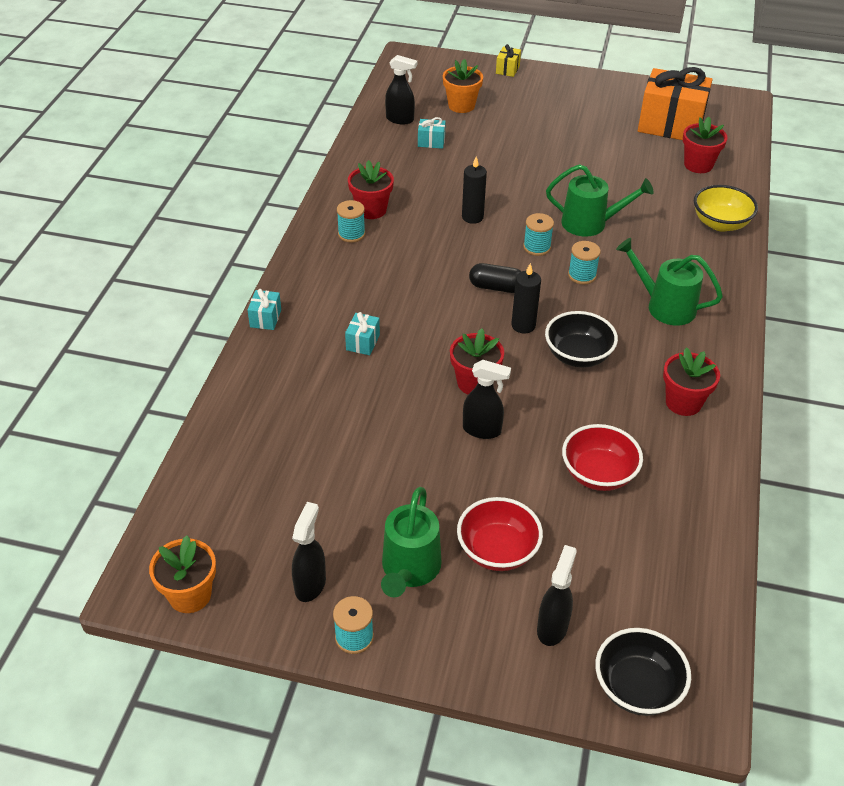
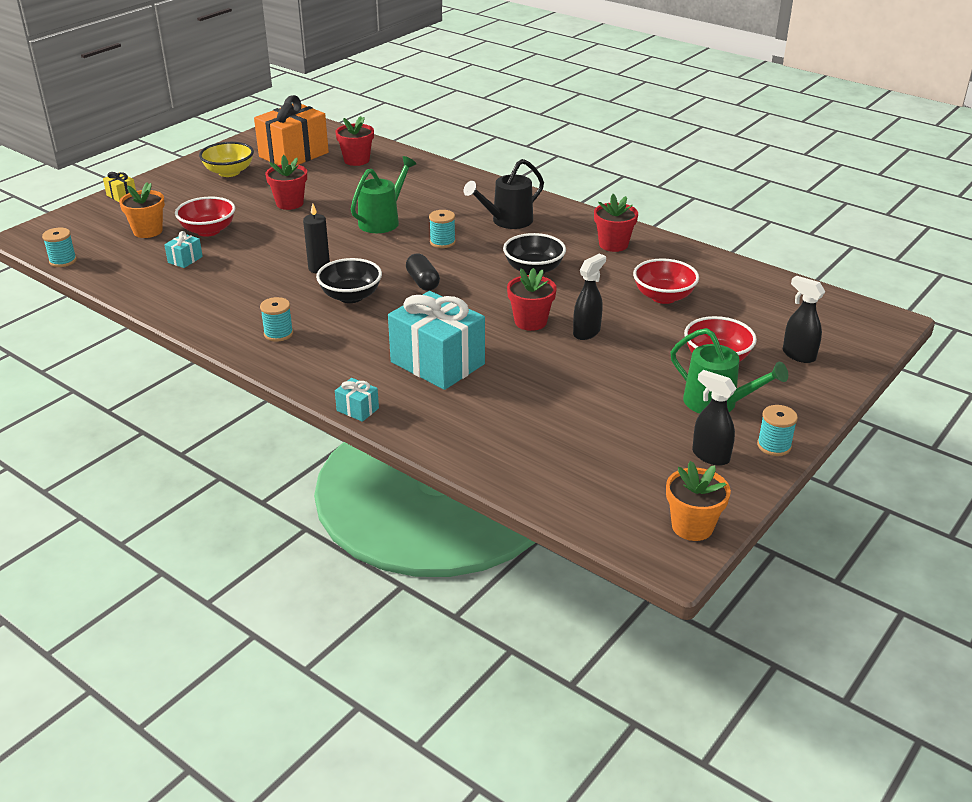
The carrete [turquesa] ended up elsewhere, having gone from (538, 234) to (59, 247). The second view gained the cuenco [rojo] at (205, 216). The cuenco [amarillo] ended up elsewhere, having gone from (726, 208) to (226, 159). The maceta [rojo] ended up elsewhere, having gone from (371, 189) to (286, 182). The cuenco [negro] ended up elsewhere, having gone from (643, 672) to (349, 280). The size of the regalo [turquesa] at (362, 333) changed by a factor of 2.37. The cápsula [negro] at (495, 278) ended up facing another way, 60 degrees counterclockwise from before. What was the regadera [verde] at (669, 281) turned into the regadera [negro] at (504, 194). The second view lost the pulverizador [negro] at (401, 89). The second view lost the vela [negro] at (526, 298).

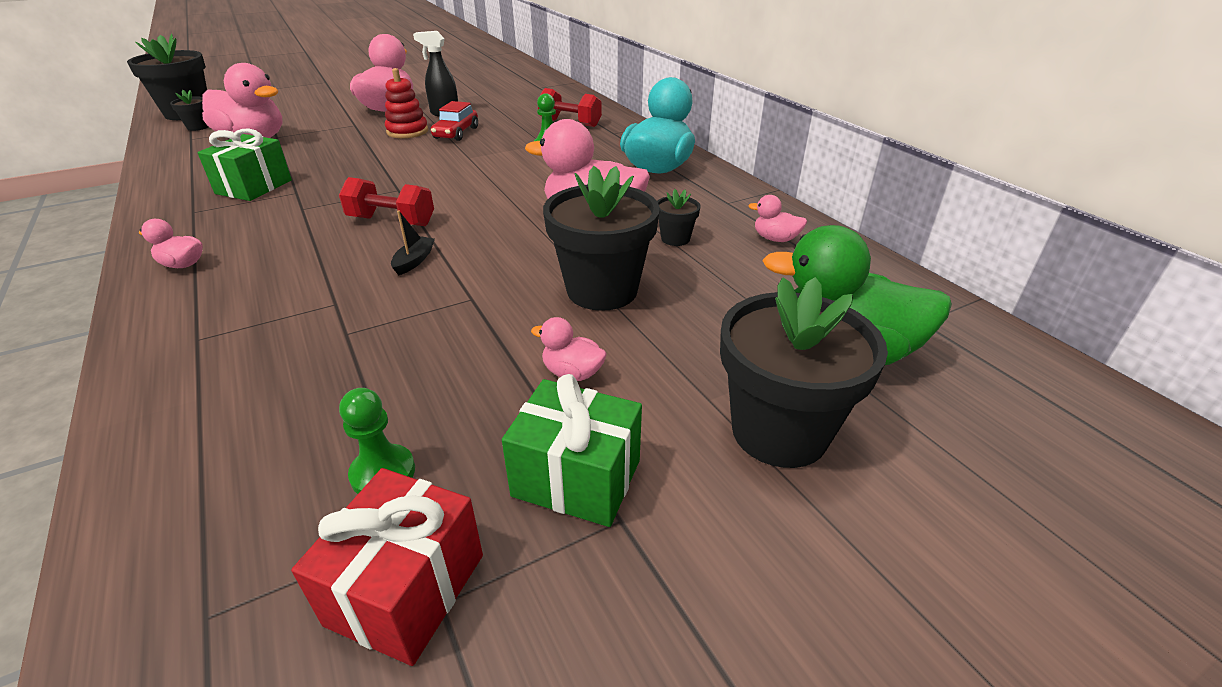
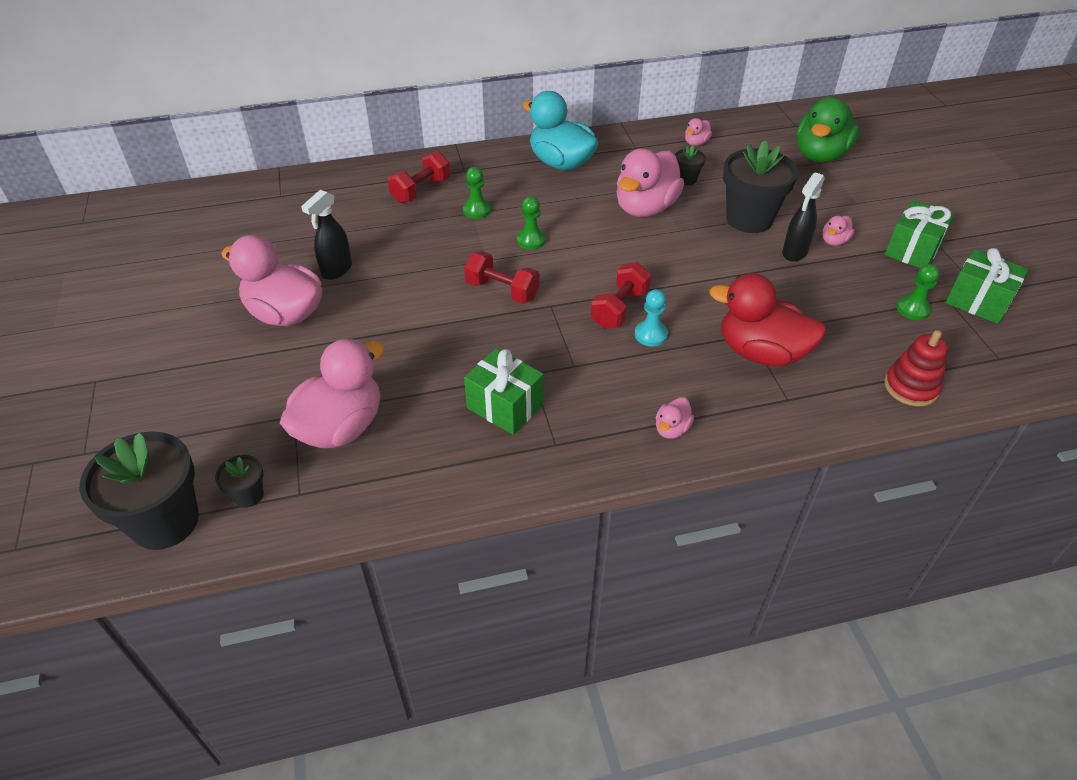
The second view gained the mancuerna [rojo] at (502, 277). The second view gained the peón [verde] at (531, 223). The second view gained the peón [turquesa] at (651, 318). The second view gained the pato [rojo] at (768, 319). The second view gained the pulverizador [negro] at (803, 217). The juguete apilable [rojo] ended up elsewhere, having gone from (406, 103) to (916, 368). What was the regalo [rojo] at (387, 567) turned into the regalo [verde] at (986, 286). The second view lost the barco [negro] at (413, 242). The second view lost the coche [rojo] at (454, 121). The second view lost the maceta [negro] at (804, 372).

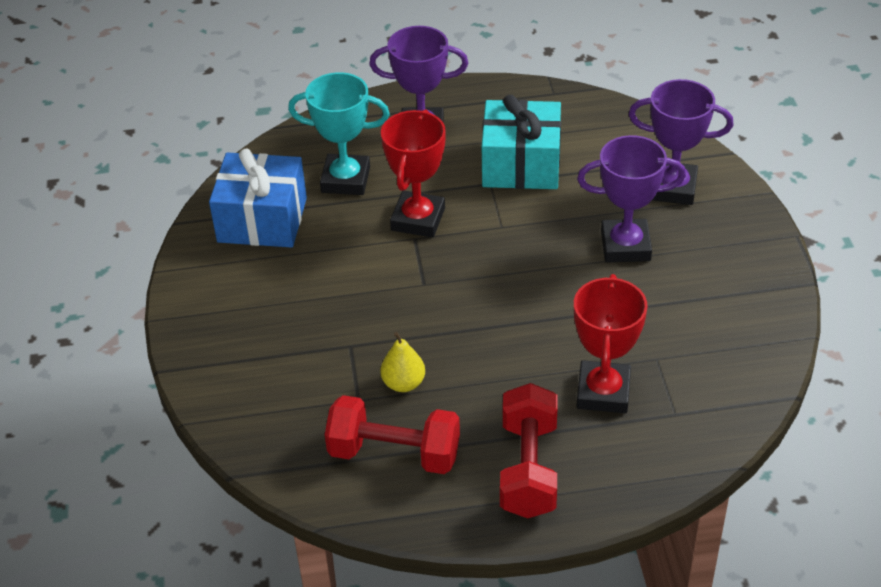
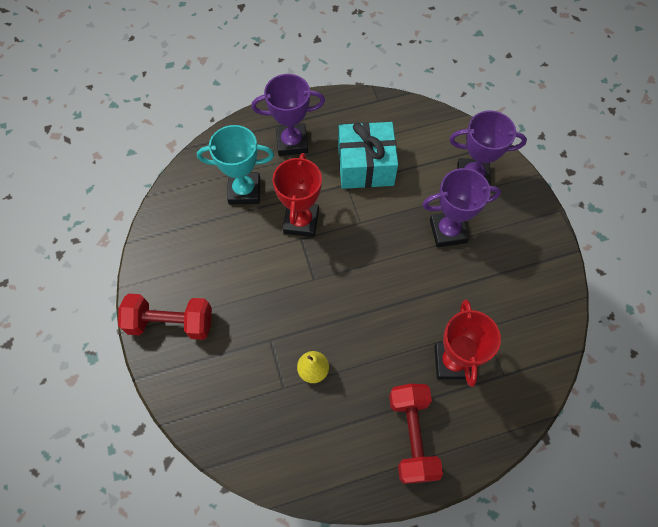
The mancuerna [rojo] ended up elsewhere, having gone from (392, 434) to (165, 317). The second view lost the regalo [azul] at (258, 198).

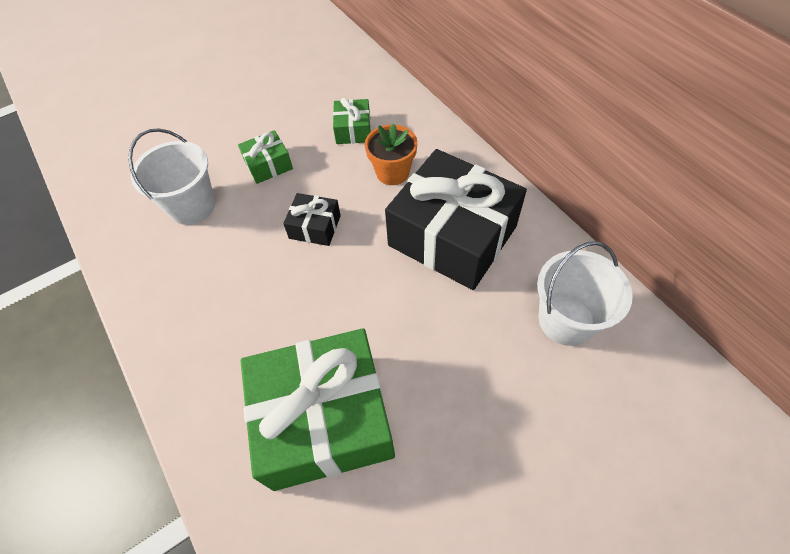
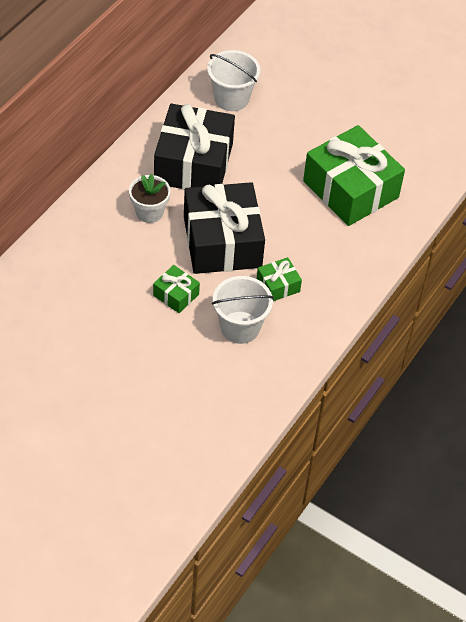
What was the maceta [naranja] at (391, 154) turned into the maceta [blanco] at (150, 198). The size of the regalo [negro] at (312, 219) changed by a factor of 2.25. The regalo [verde] ended up elsewhere, having gone from (352, 121) to (279, 279).

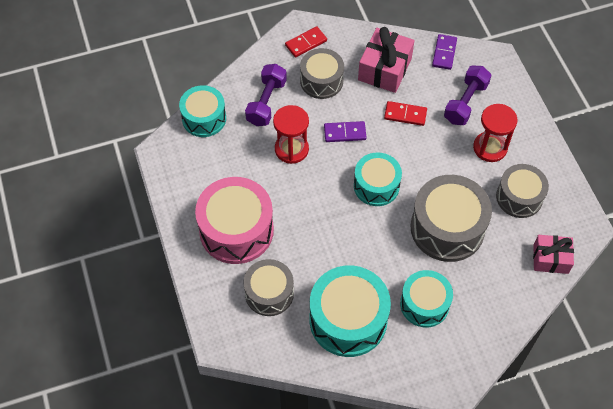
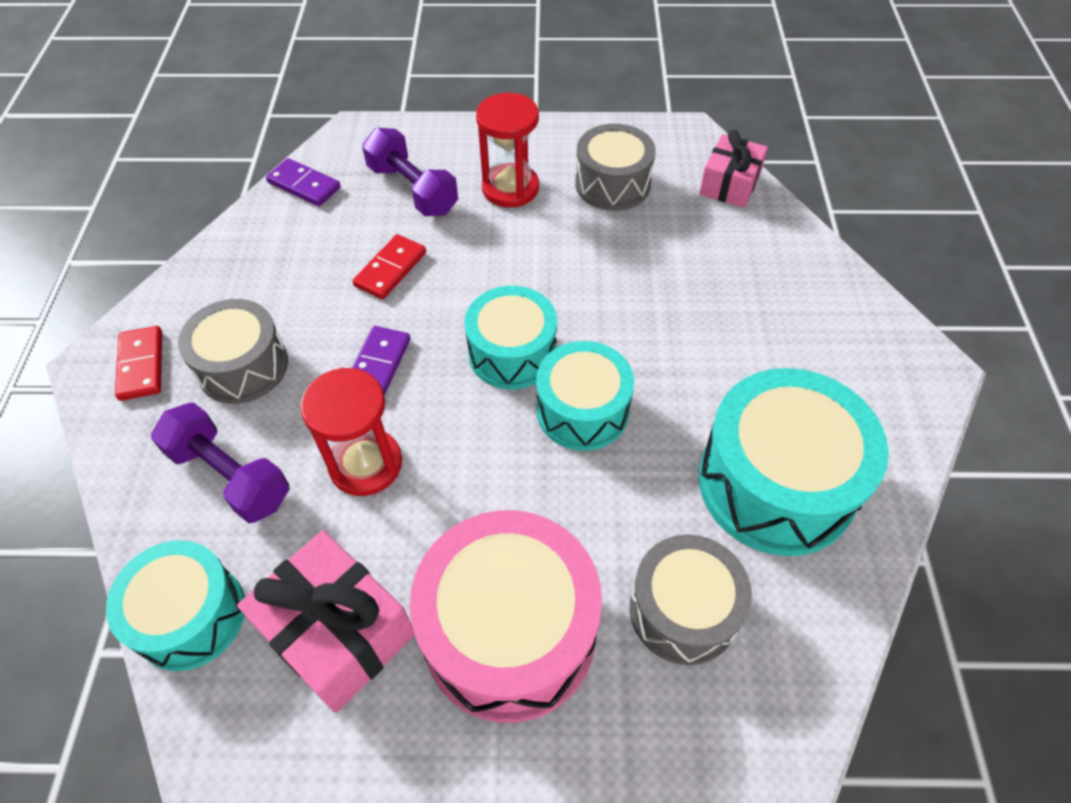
The regalo [rosa] ended up elsewhere, having gone from (386, 60) to (326, 621). The tambor [turquesa] ended up elsewhere, having gone from (426, 298) to (585, 396). The second view lost the tambor [gris] at (451, 218).

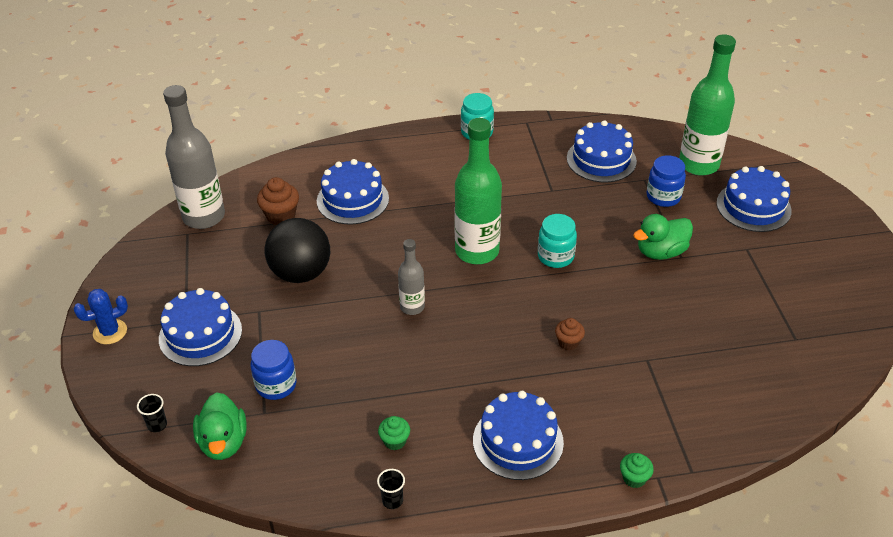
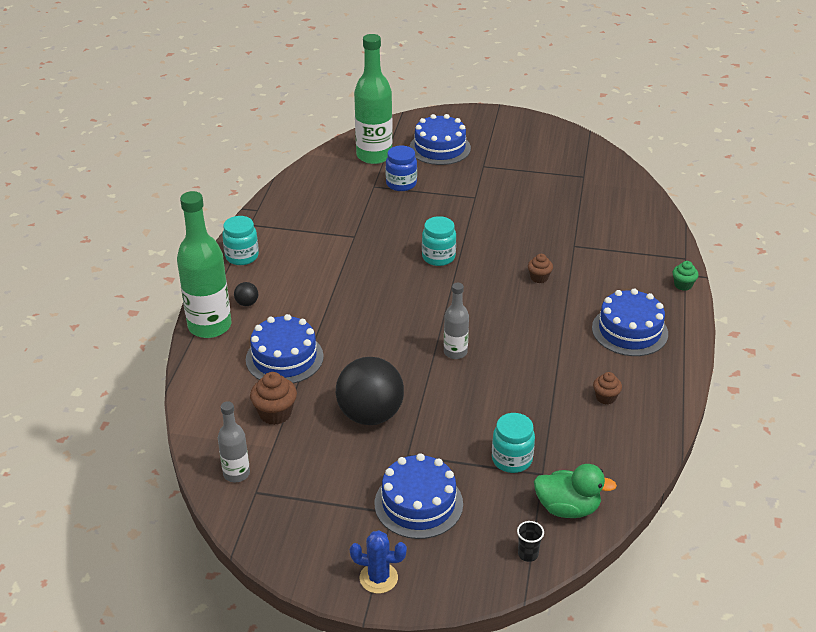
The botella [verde] ended up elsewhere, having gone from (478, 191) to (204, 264). The size of the botella [gris] at (194, 157) changed by a factor of 0.53. The second view gained the pelota [negro] at (246, 294). The cactus [azul] at (101, 316) ended up facing another way, 75 degrees counterclockwise from before. What was the tarro [azul] at (274, 370) turned into the tarro [turquesa] at (513, 443). What was the magdalena [verde] at (394, 433) turned into the magdalena [marrón] at (607, 388). The second view lost the vaso [negro] at (391, 489). The second view lost the tarta [azul] at (602, 151). The second view lost the pato [verde] at (663, 237).

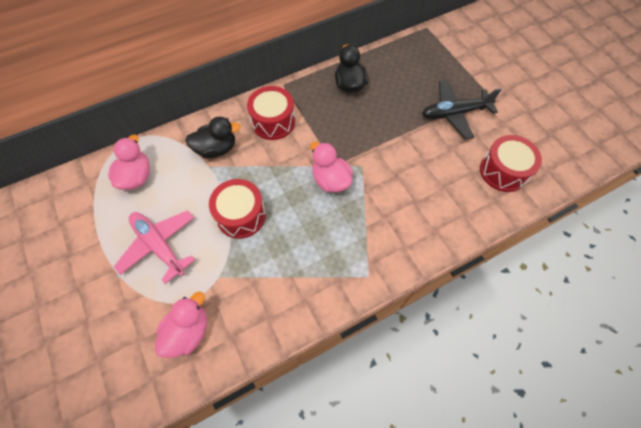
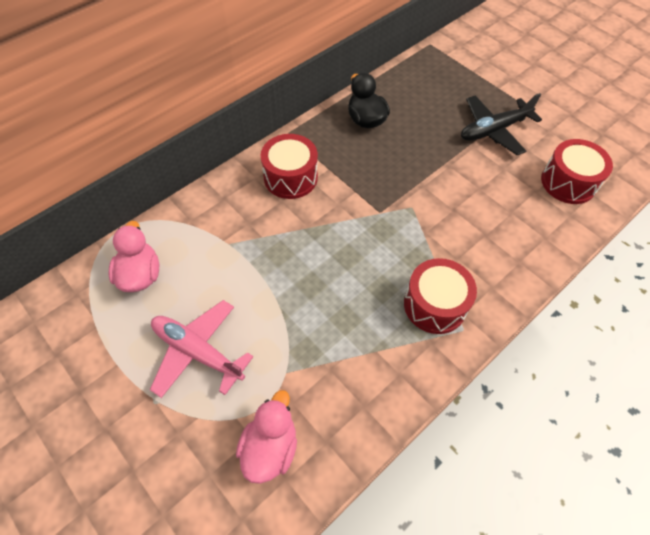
The tambor [rojo] ended up elsewhere, having gone from (237, 209) to (440, 296). The second view lost the pato [negro] at (213, 137). The second view lost the pato [rosa] at (331, 167).

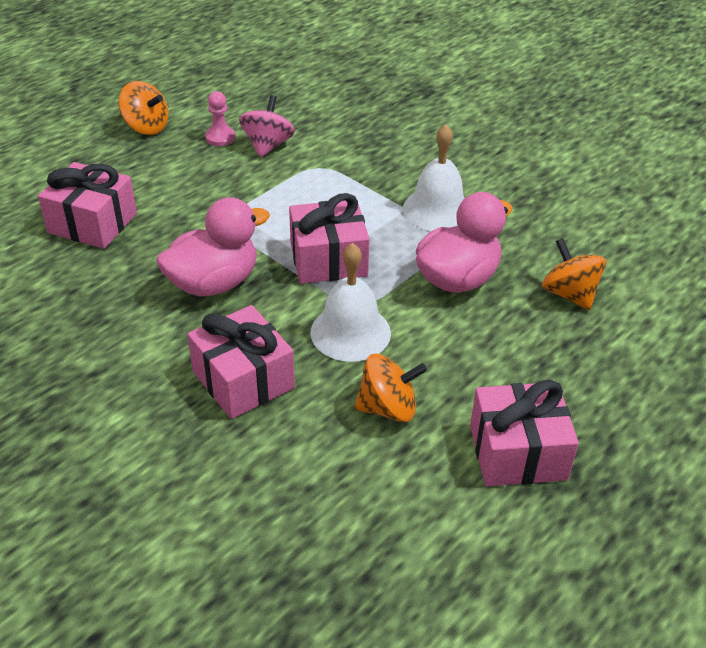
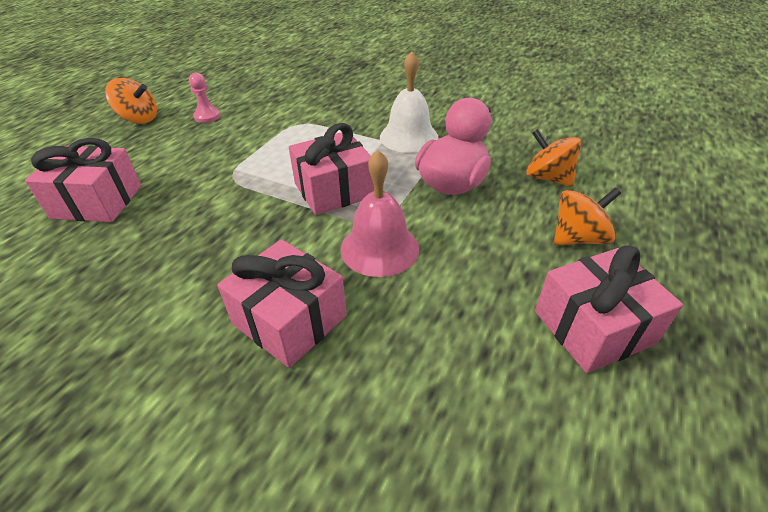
What was the campana [blanco] at (350, 302) turned into the campana [rosa] at (379, 213). The peonza [naranja] ended up elsewhere, having gone from (391, 388) to (587, 216). The second view lost the pato [rosa] at (213, 247). The second view lost the peonza [rosa] at (267, 126).

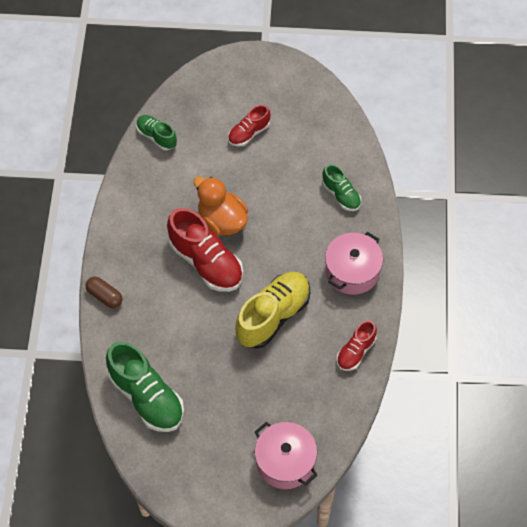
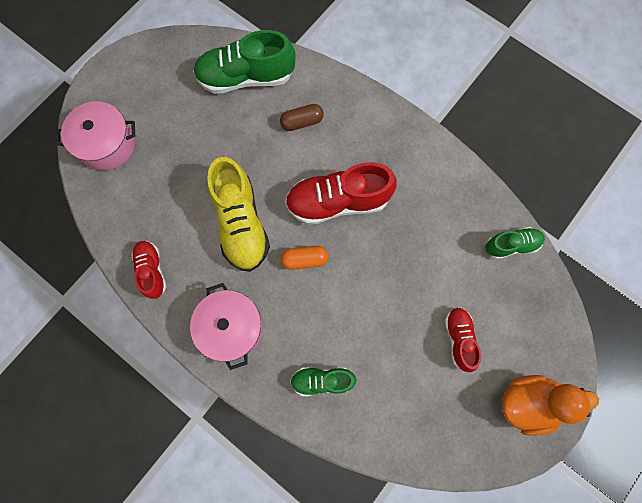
The cápsula [marrón] ended up elsewhere, having gone from (104, 292) to (302, 117). The second view gained the cápsula [naranja] at (304, 258). The pato [naranja] ended up elsewhere, having gone from (220, 205) to (550, 405).

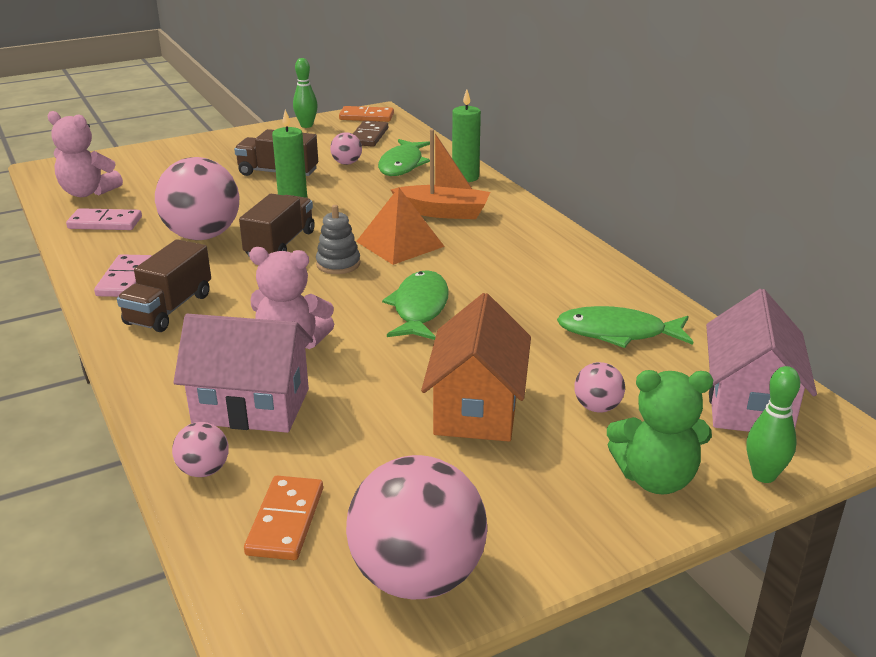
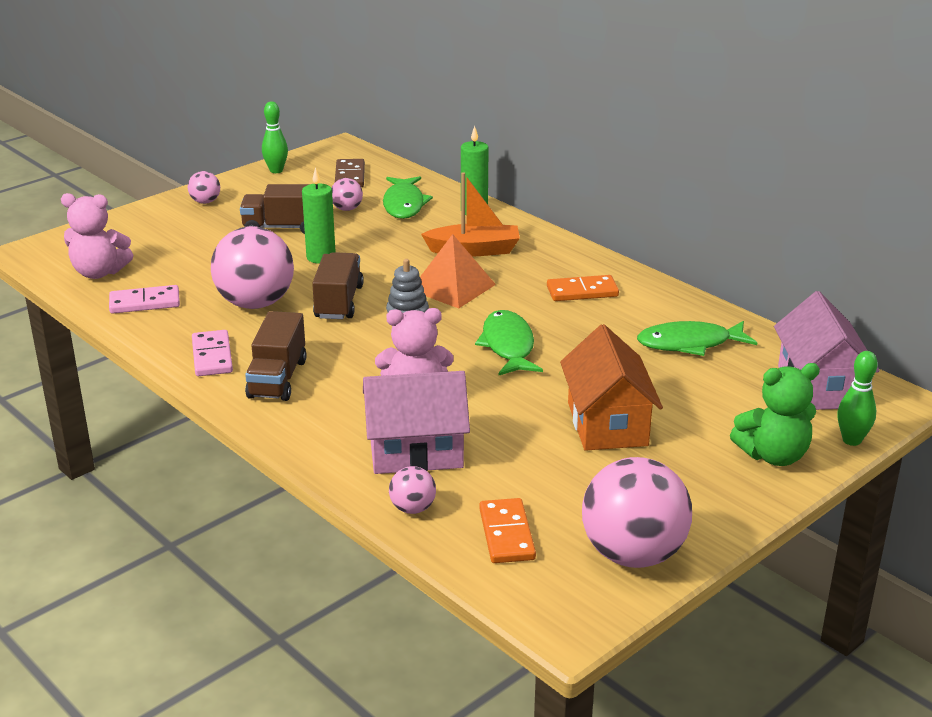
The pelota [rosa] ended up elsewhere, having gone from (599, 387) to (204, 187). The ficha de dominó [naranja] ended up elsewhere, having gone from (366, 114) to (583, 288).

